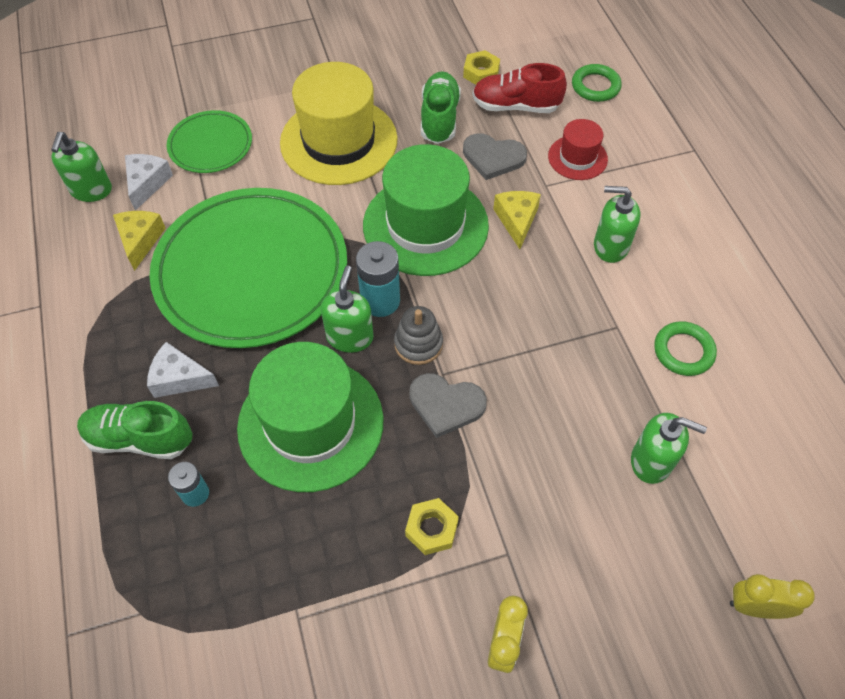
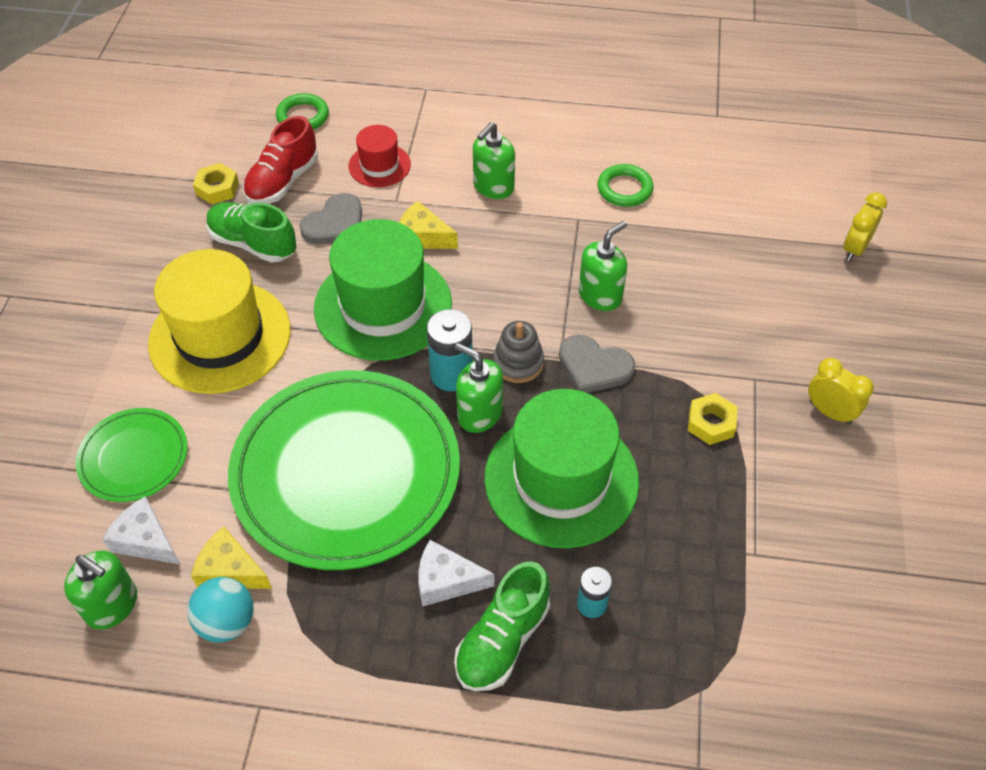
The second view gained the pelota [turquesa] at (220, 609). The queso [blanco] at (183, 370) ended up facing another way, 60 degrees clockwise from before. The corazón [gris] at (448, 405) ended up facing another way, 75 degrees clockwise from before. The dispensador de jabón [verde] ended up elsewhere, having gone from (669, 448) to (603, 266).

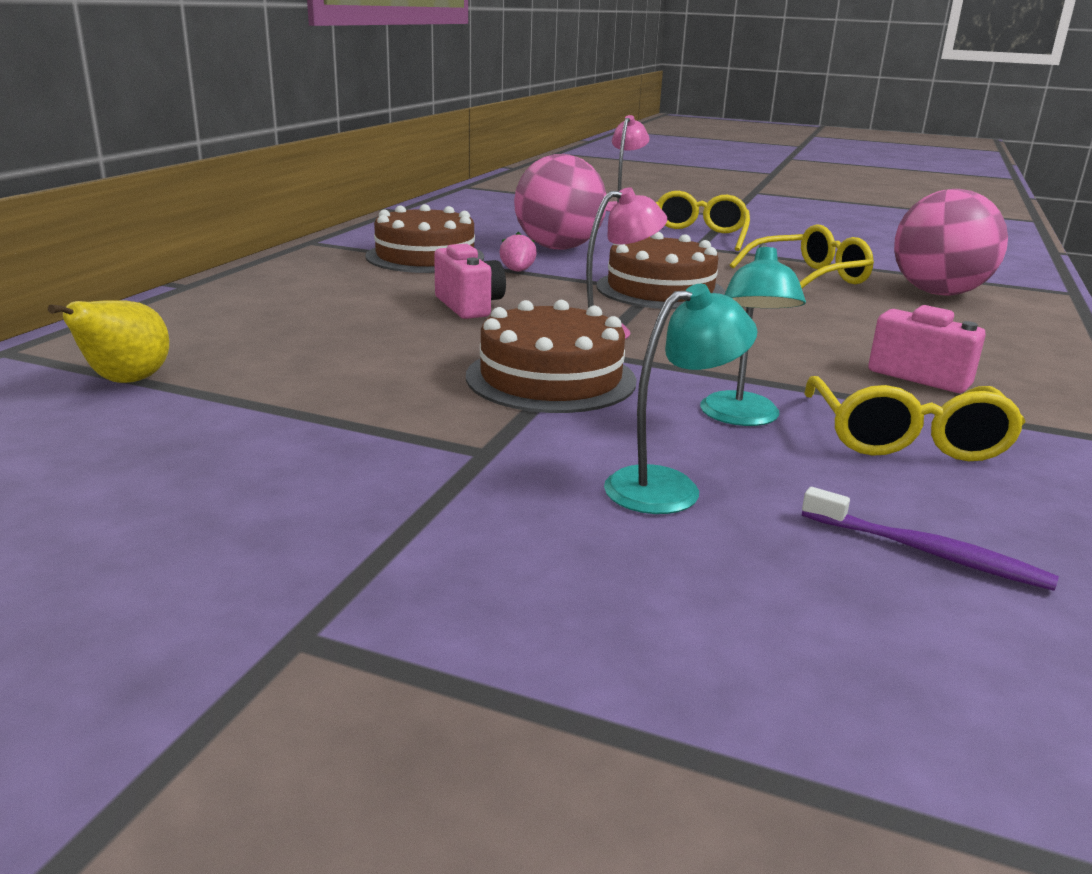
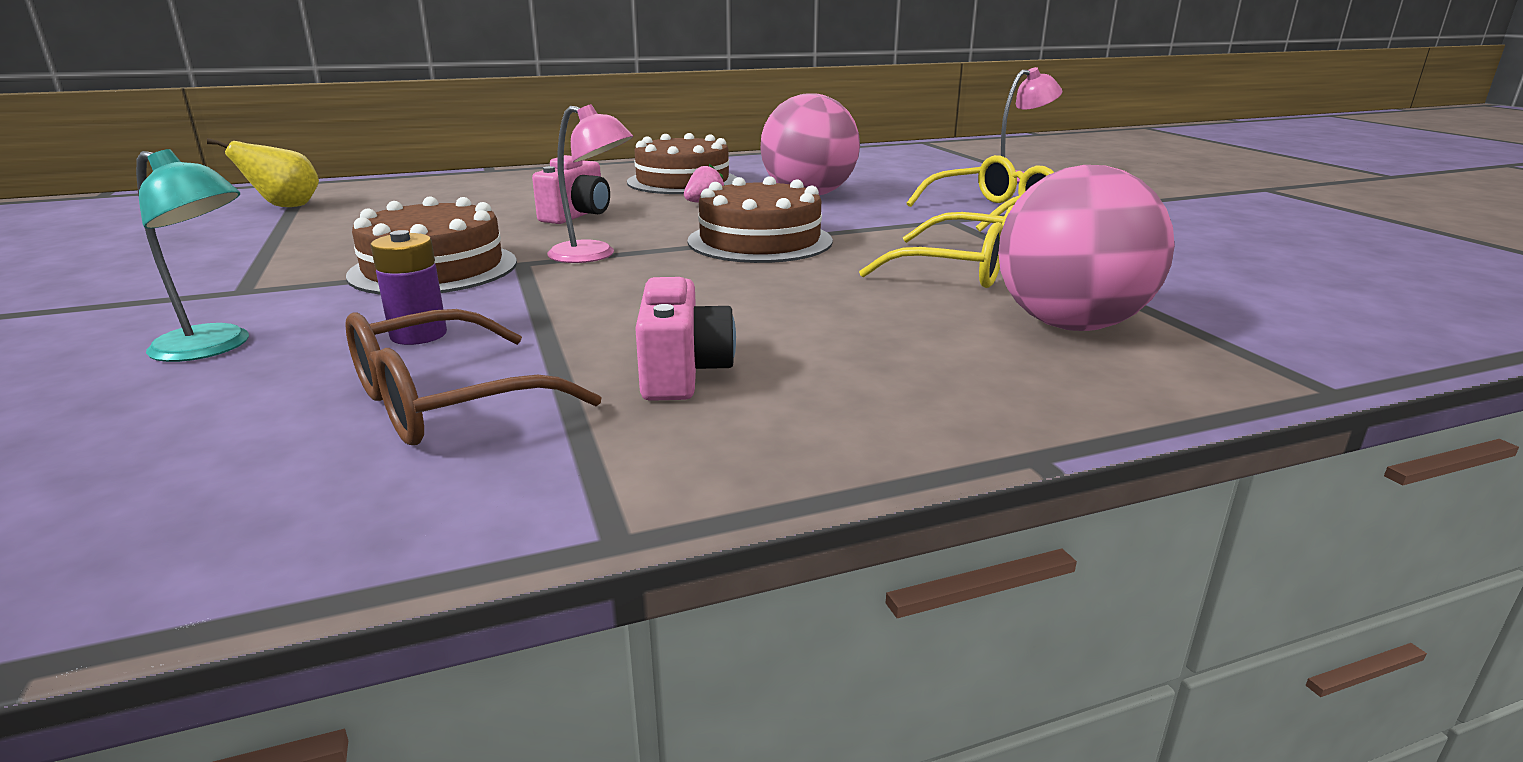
What was the gafas [amarillo] at (914, 418) turned into the gafas [marrón] at (473, 377). Where the lámpara [turquesa] stood at (753, 334), the pila [morado] came to stand at (408, 287). The second view lost the cepillo de dientes [morado] at (930, 539).

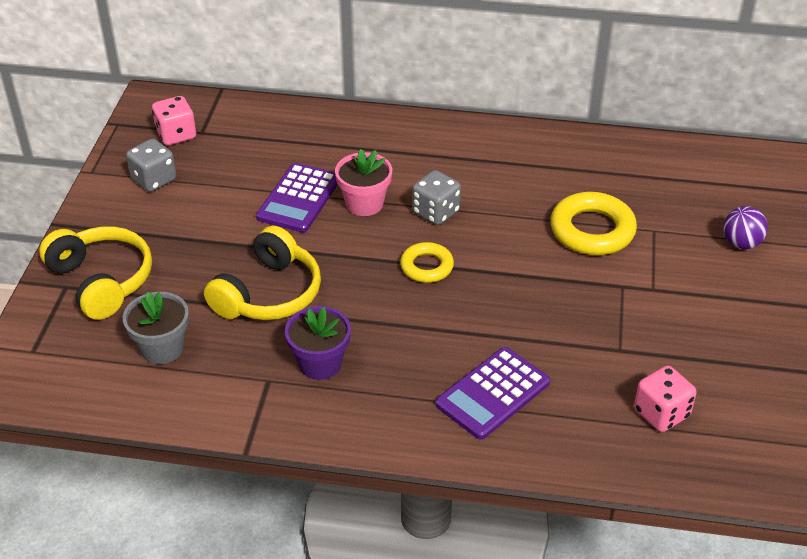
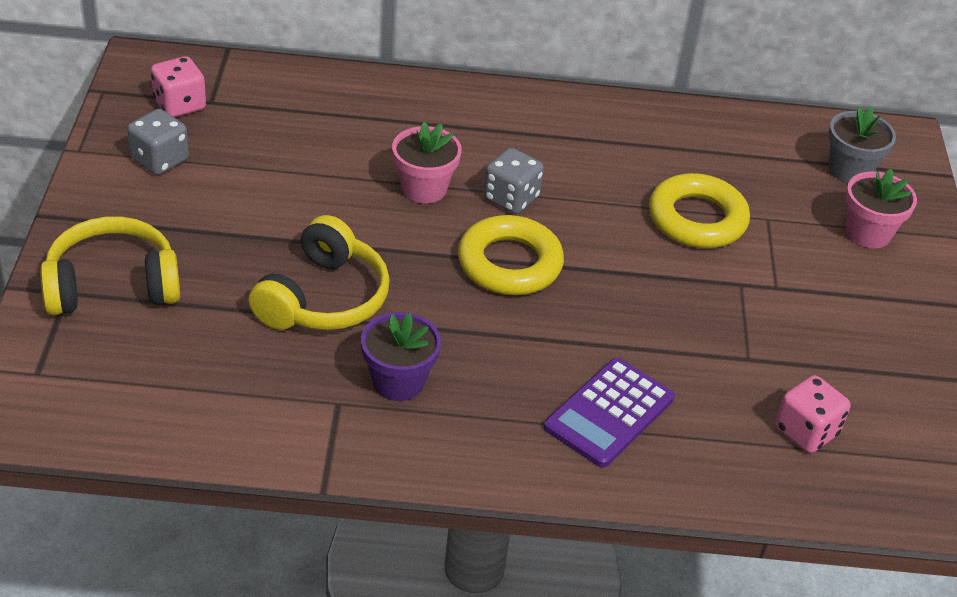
The auriculares [amarillo] at (95, 273) ended up facing another way, 60 degrees counterclockwise from before. The size of the anillo [amarillo] at (427, 262) changed by a factor of 1.65. The maceta [gris] ended up elsewhere, having gone from (156, 328) to (862, 145). Where the pelota [morado] stood at (745, 227), the maceta [rosa] came to stand at (881, 209). The second view lost the calculadora [morado] at (297, 198).

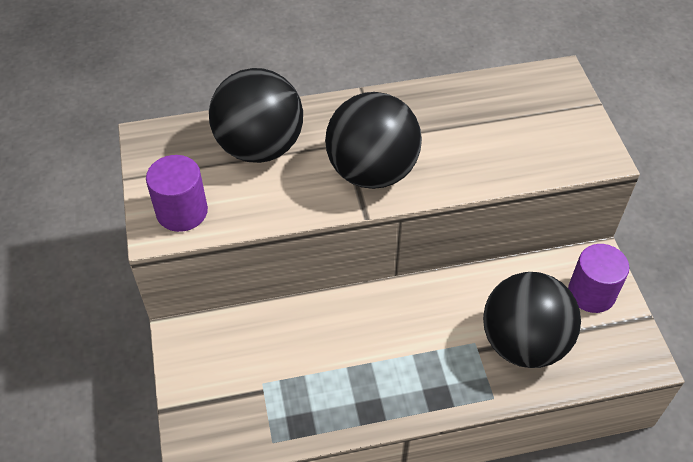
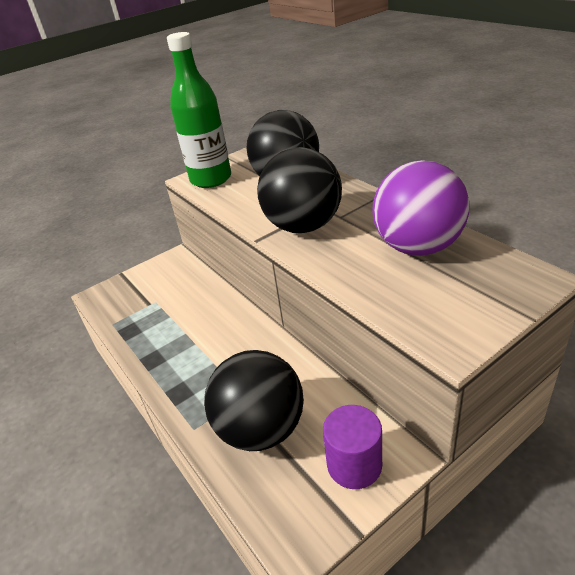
Where the cilindro [morado] stood at (177, 193), the botella [verde] came to stand at (199, 110). The second view gained the pelota [morado] at (420, 208).

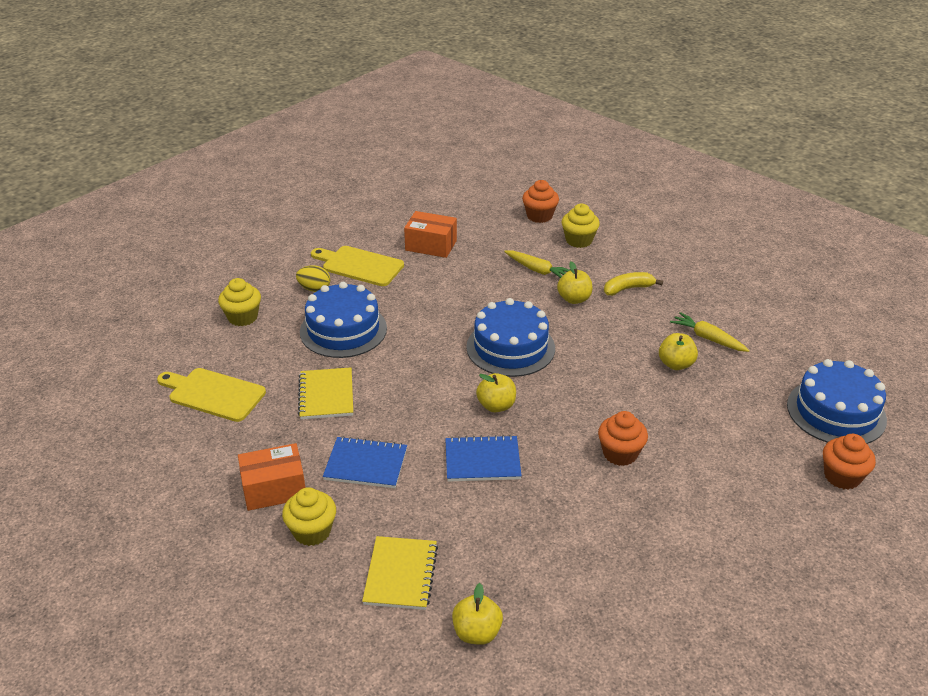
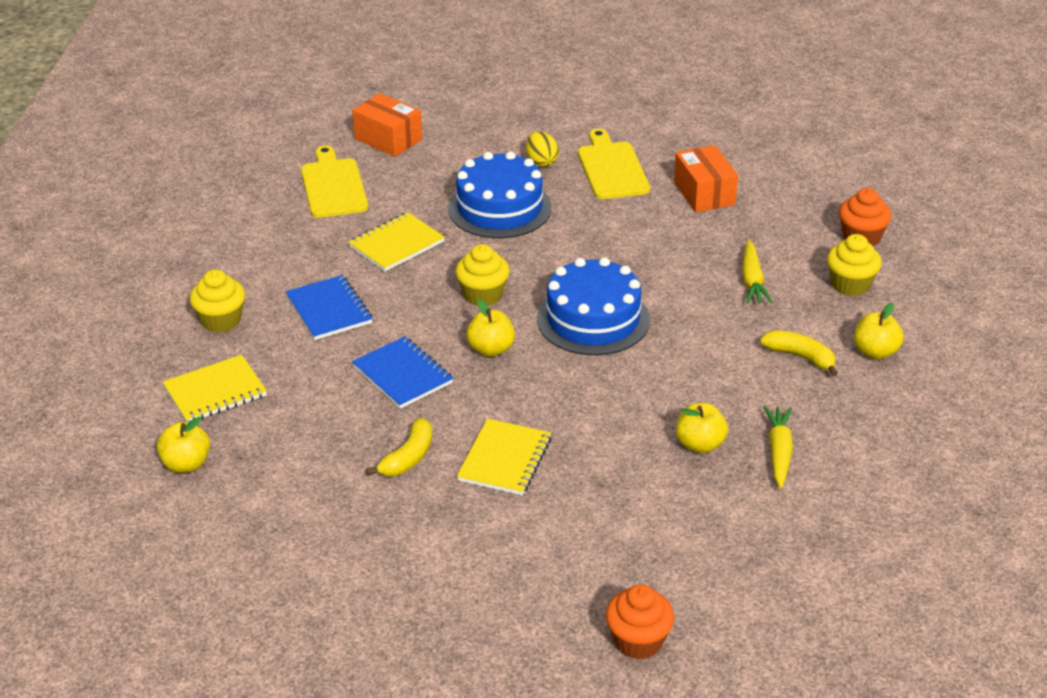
The caja [naranja] ended up elsewhere, having gone from (271, 477) to (387, 125). The second view gained the plátano [amarillo] at (399, 447). The magdalena [amarillo] ended up elsewhere, having gone from (239, 302) to (482, 275). Where the magdalena [naranja] stood at (623, 438), the cuaderno [amarillo] came to stand at (504, 457). The manzana [amarillo] ended up elsewhere, having gone from (575, 282) to (879, 331). The second view lost the tarta [azul] at (837, 401).

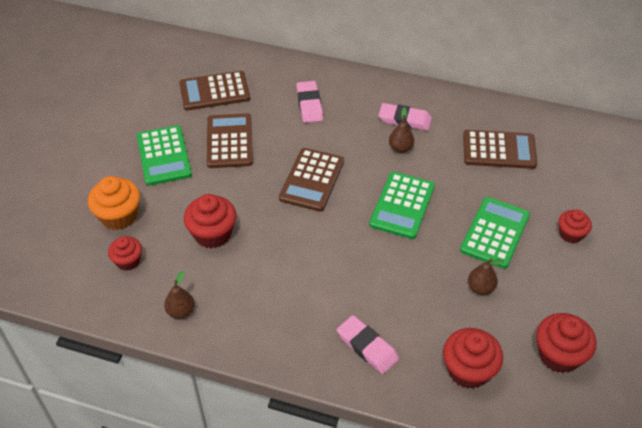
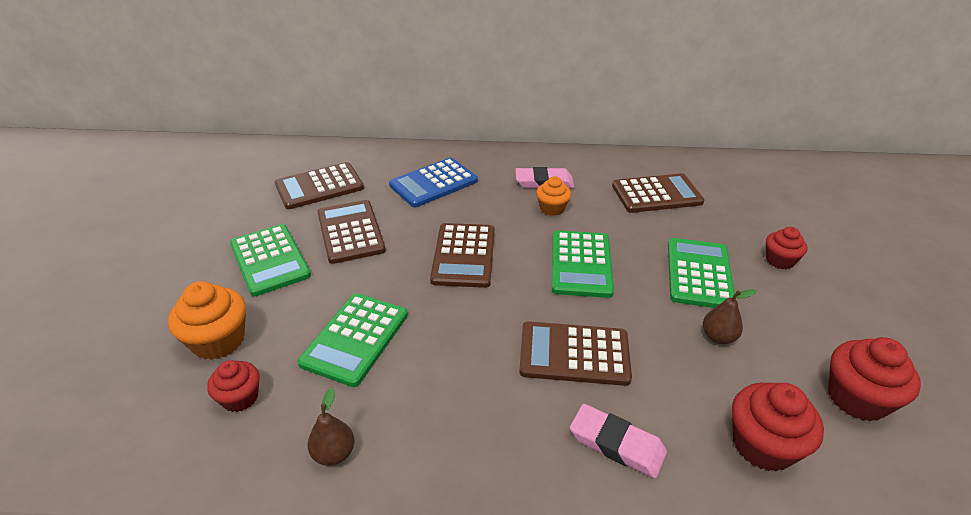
Where the magdalena [rojo] stood at (210, 221), the calculadora [verde] came to stand at (353, 340). Where the goma de borrar [rosa] stood at (309, 102), the calculadora [azul] came to stand at (433, 182). The second view gained the calculadora [marrón] at (575, 353). Where the pera [marrón] stood at (401, 130), the magdalena [naranja] came to stand at (553, 196).

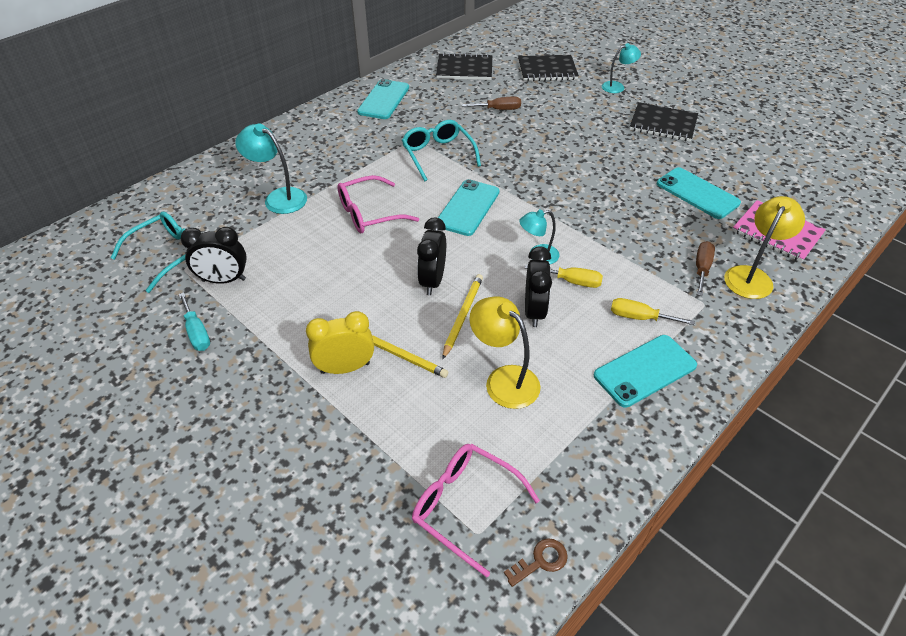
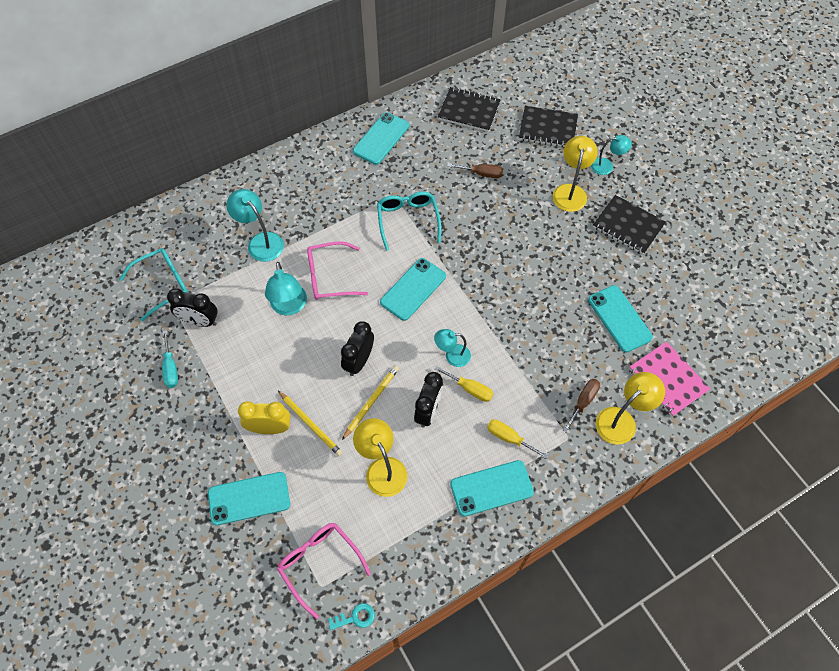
The second view gained the móvil [turquesa] at (249, 498). The second view gained the lámpara [turquesa] at (286, 288). What was the llave [marrón] at (536, 562) turned into the llave [turquesa] at (351, 616). The second view gained the lámpara [amarillo] at (575, 174).

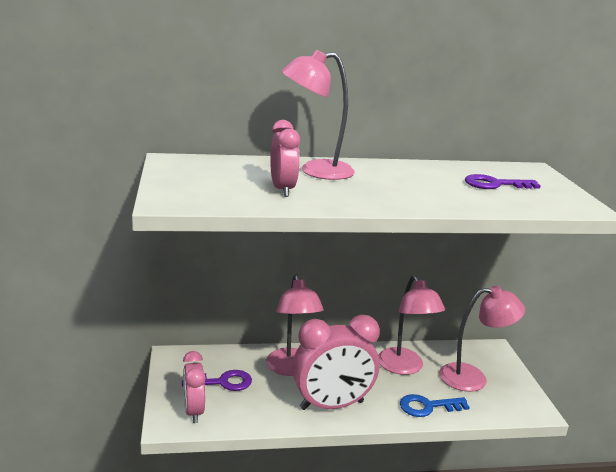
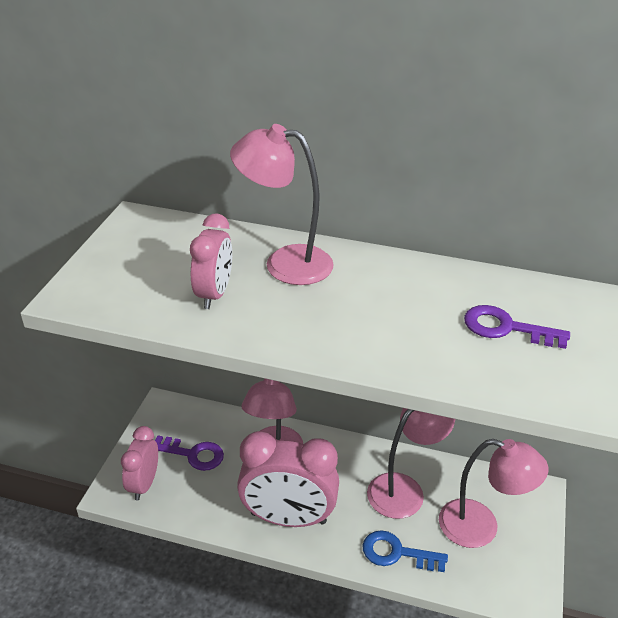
The lámpara [rosa] at (411, 325) ended up facing another way, 135 degrees counterclockwise from before.

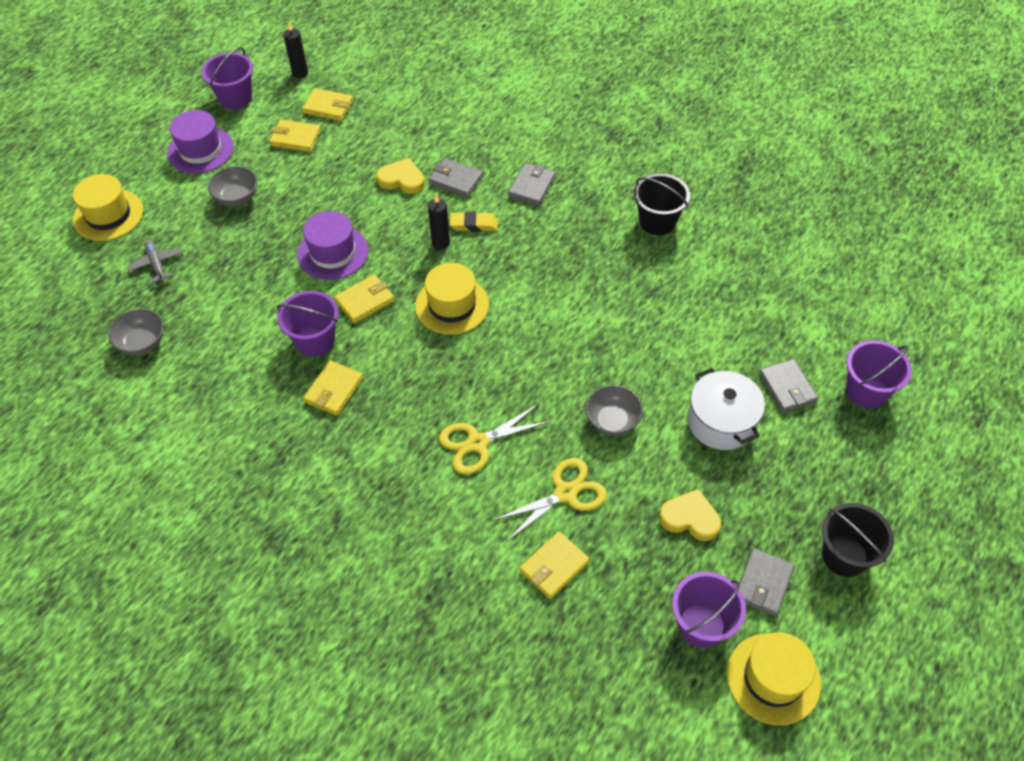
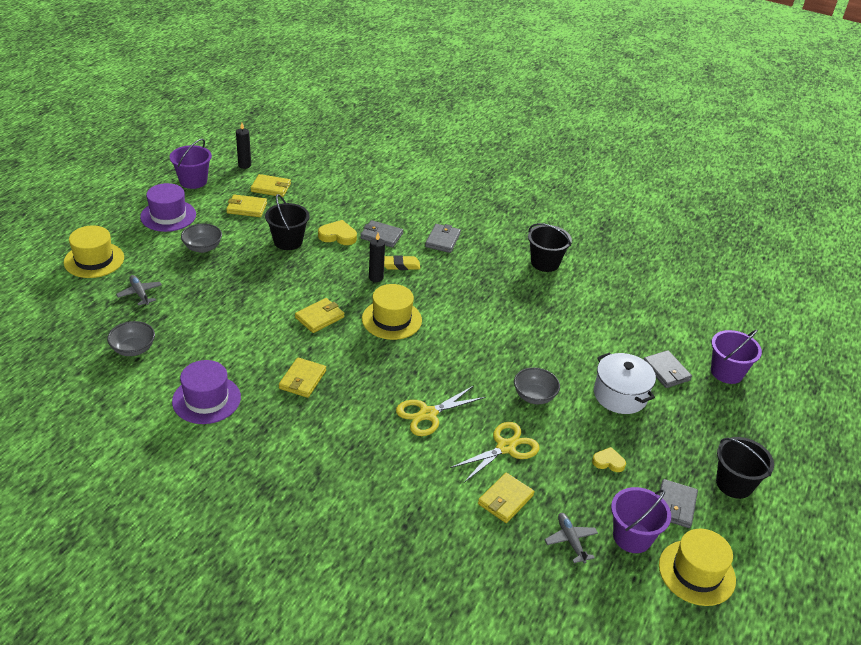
The sombrero [morado] ended up elsewhere, having gone from (333, 245) to (206, 392). The second view gained the balde [negro] at (287, 222). The second view gained the avión [gris] at (571, 538). The size of the corazón [amarillo] at (690, 515) changed by a factor of 0.66. The second view lost the balde [morado] at (308, 324).

